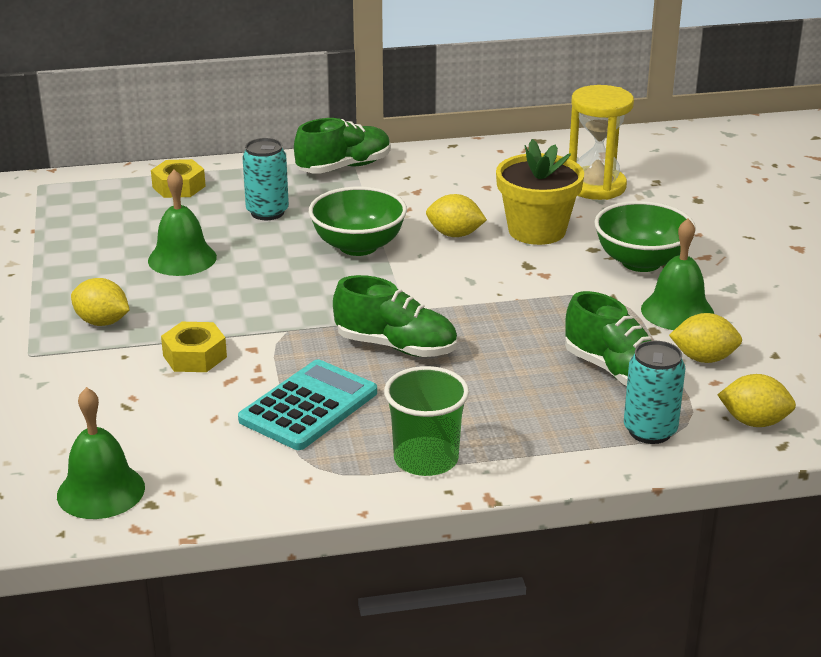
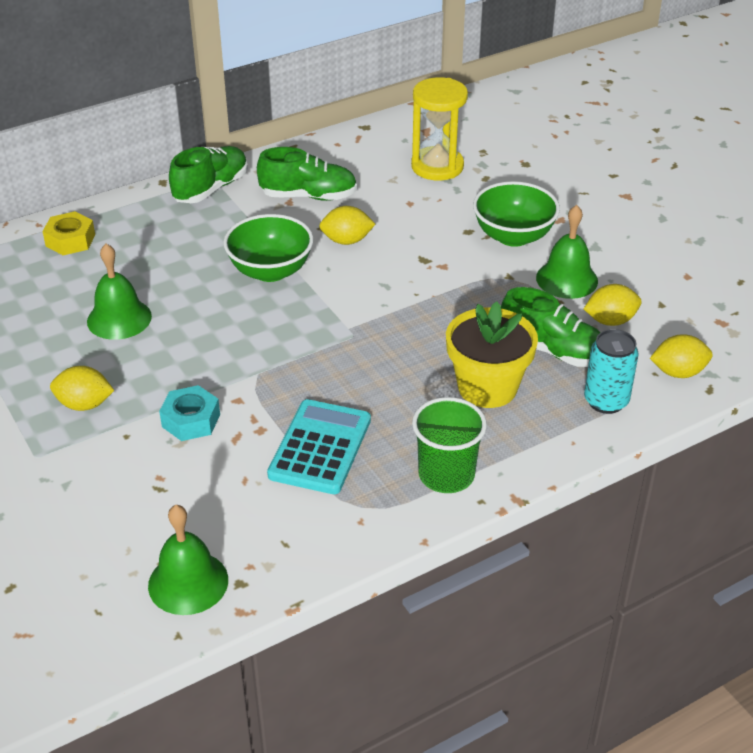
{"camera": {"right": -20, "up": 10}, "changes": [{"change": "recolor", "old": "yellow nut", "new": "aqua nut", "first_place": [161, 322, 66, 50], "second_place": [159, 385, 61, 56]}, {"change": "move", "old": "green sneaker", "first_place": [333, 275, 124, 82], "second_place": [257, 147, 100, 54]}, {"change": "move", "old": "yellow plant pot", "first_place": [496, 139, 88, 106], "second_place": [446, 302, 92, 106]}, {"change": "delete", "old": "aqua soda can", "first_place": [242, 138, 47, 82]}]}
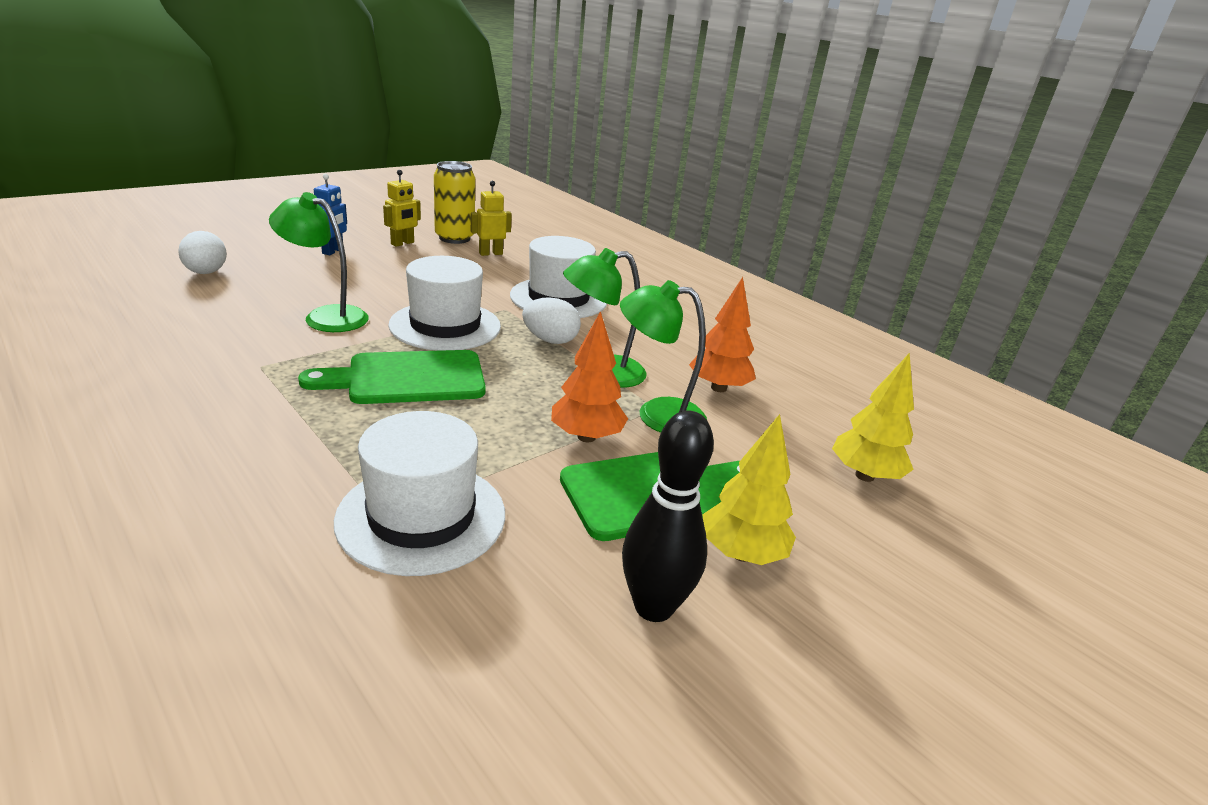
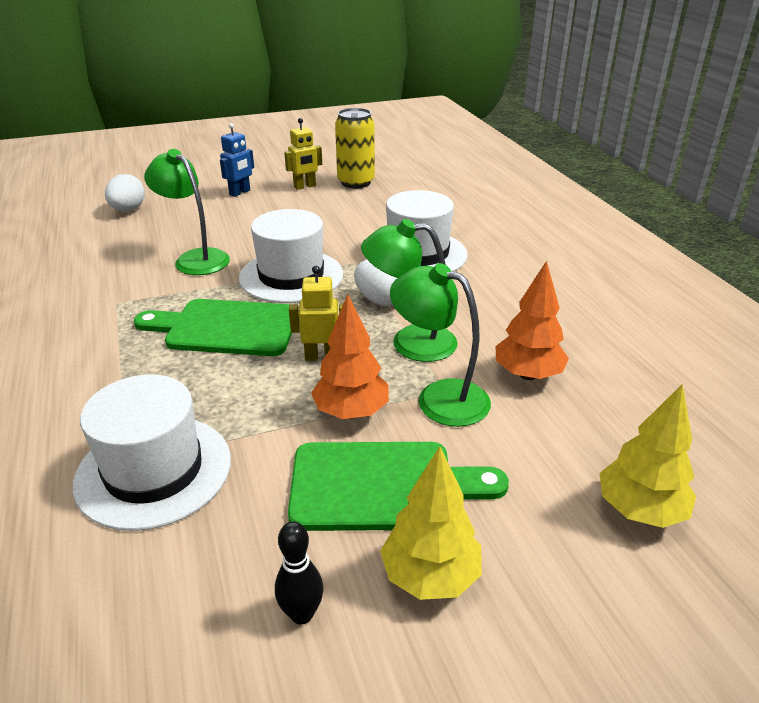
{"camera": {"right": 25, "up": 5}, "changes": [{"change": "resize", "old": "jet-black skittle", "first_place": [622, 410, 92, 212], "second_place": [275, 521, 49, 103], "factor": 0.57}, {"change": "move", "old": "yellow toy robot", "first_place": [471, 181, 41, 75], "second_place": [289, 266, 55, 95]}]}
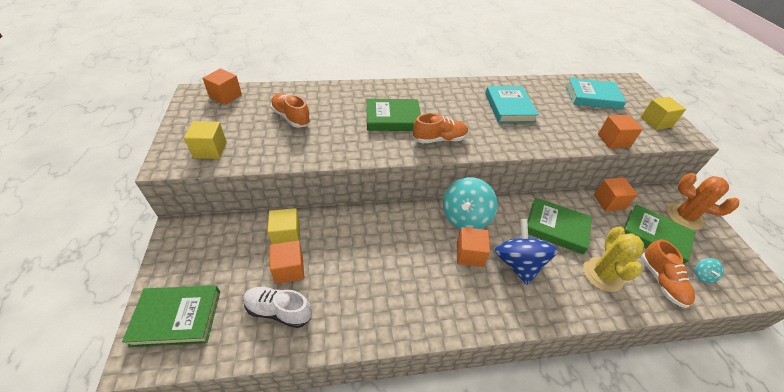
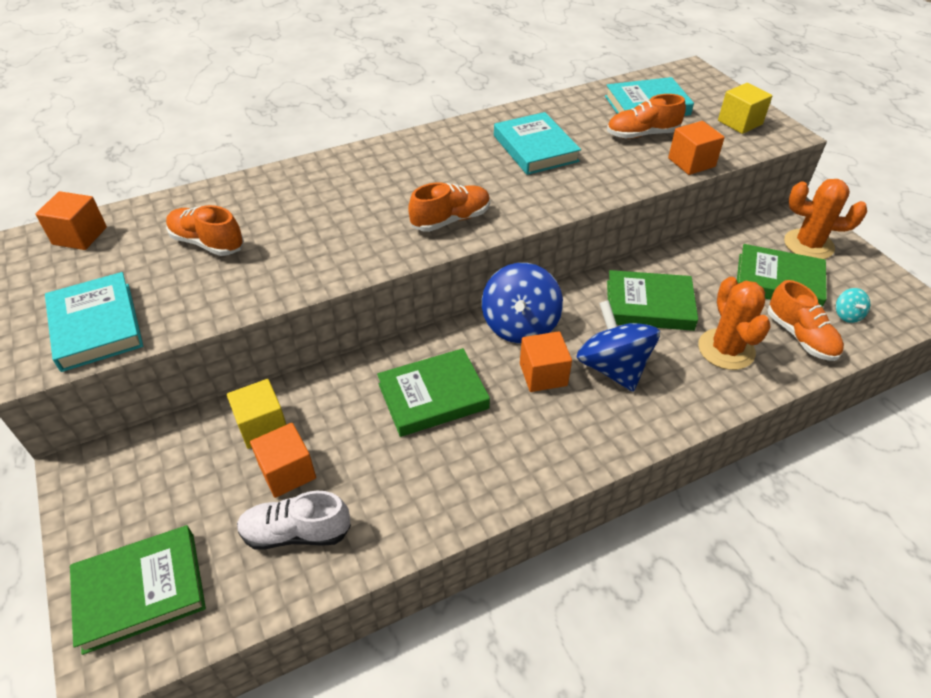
{"camera": {"right": -15, "up": 0}, "changes": [{"change": "replace", "old": "yellow block", "new": "aqua hardcover", "first_place": [184, 121, 43, 38], "second_place": [45, 272, 98, 100]}, {"change": "move", "old": "green hardcover", "first_place": [366, 99, 55, 32], "second_place": [377, 348, 113, 89]}, {"change": "recolor", "old": "aqua spinning top", "new": "cobalt spinning top", "first_place": [443, 177, 54, 52], "second_place": [482, 263, 81, 81]}, {"change": "insert", "new": "orange-coloured sneaker", "second_place": [607, 94, 79, 45]}, {"change": "recolor", "old": "yellow cactus", "new": "orange-coloured cactus", "first_place": [583, 226, 61, 66], "second_place": [698, 277, 73, 93]}, {"change": "delete", "old": "orange-coloured block", "first_place": [594, 178, 44, 33]}]}
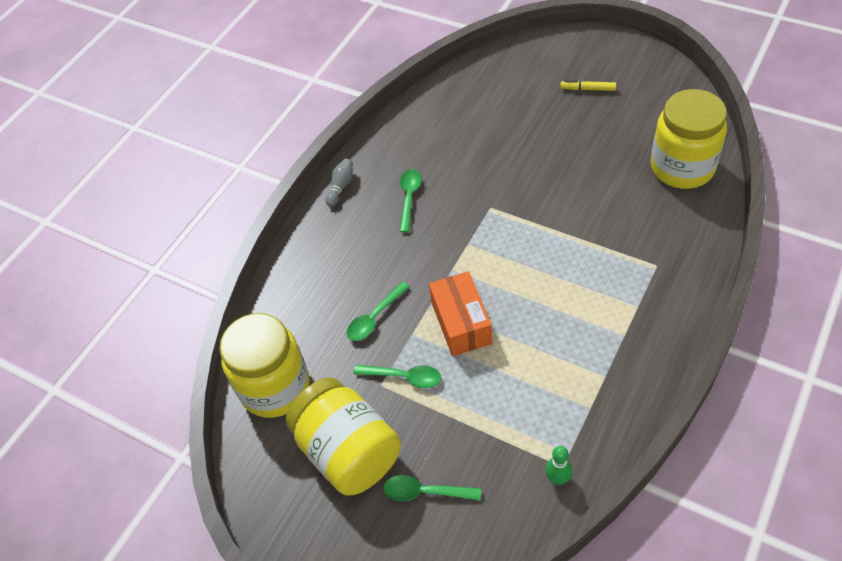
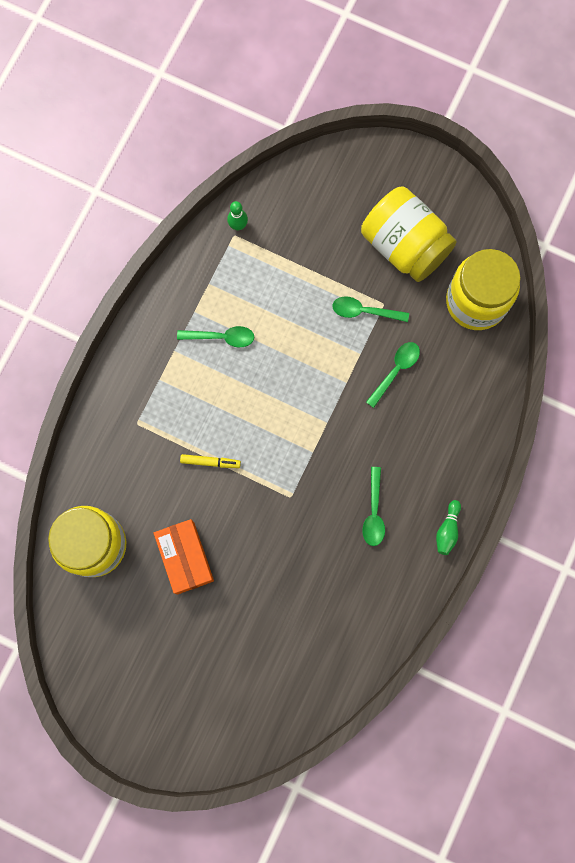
{"camera": {"right": 170, "up": 25}, "changes": [{"change": "move", "old": "orange-coloured package", "first_place": [429, 271, 63, 85], "second_place": [153, 519, 61, 75]}, {"change": "move", "old": "green spoon", "first_place": [383, 475, 98, 26], "second_place": [177, 326, 78, 22]}, {"change": "move", "old": "yellow marker pen", "first_place": [560, 80, 56, 11], "second_place": [180, 454, 61, 14]}, {"change": "recolor", "old": "grey skittle", "new": "green skittle", "first_place": [326, 159, 27, 47], "second_place": [436, 500, 25, 55]}]}
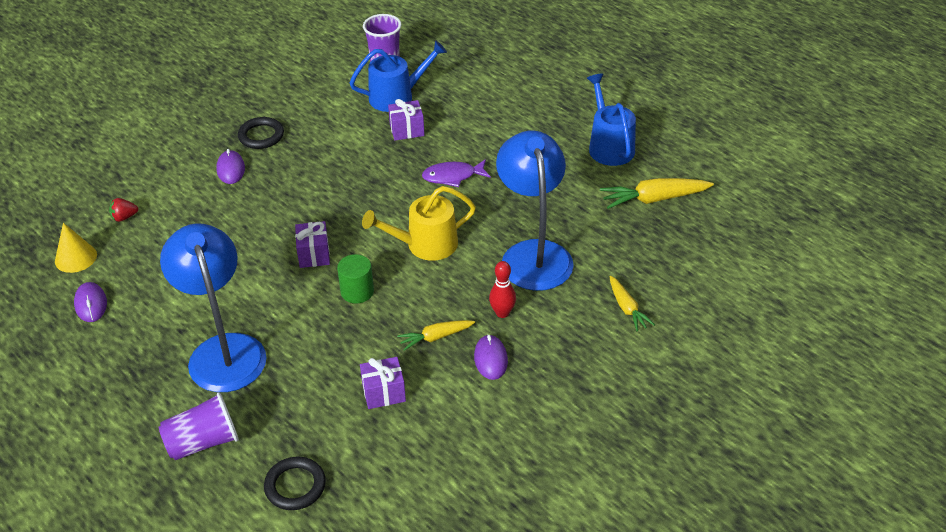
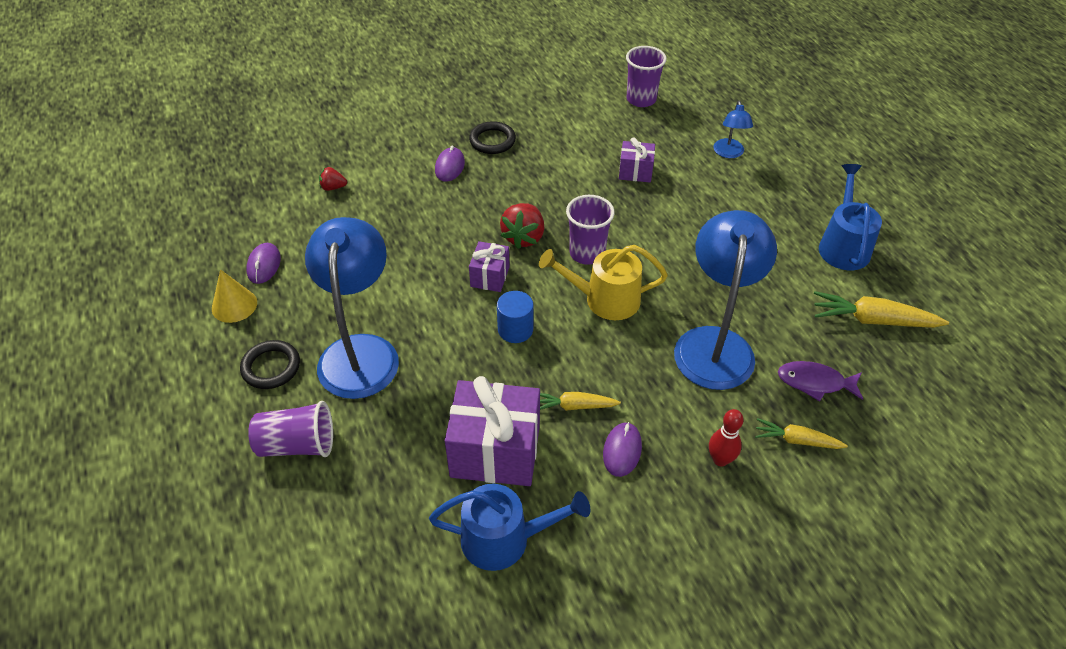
{"camera": {"right": 20, "up": 5}, "changes": [{"change": "move", "old": "yellow solid cone", "first_place": [55, 223, 42, 50], "second_place": [212, 269, 45, 54]}, {"change": "move", "old": "jet-black ring", "first_place": [264, 457, 62, 53], "second_place": [240, 340, 60, 49]}, {"change": "move", "old": "cobalt watering pot", "first_place": [350, 40, 97, 72], "second_place": [429, 484, 161, 87]}, {"change": "resize", "old": "royal purple gift", "first_place": [360, 357, 46, 52], "second_place": [445, 376, 95, 110], "factor": 1.92}, {"change": "recolor", "old": "green cylinder shape", "new": "cobalt cylinder shape", "first_place": [337, 254, 37, 50], "second_place": [497, 291, 37, 52]}, {"change": "insert", "new": "red toy strawberry", "second_place": [500, 203, 44, 46]}, {"change": "insert", "new": "royal purple cup", "second_place": [566, 195, 49, 70]}, {"change": "move", "old": "red skittle", "first_place": [489, 261, 27, 57], "second_place": [709, 409, 35, 58]}, {"change": "insert", "new": "cobalt lamp", "second_place": [713, 101, 40, 57]}, {"change": "rotate", "old": "yellow toy carrot", "first_place": [609, 276, 46, 55], "second_place": [755, 418, 93, 31], "degrees": 105}, {"change": "move", "old": "royal purple toy fish", "first_place": [422, 159, 69, 28], "second_place": [778, 361, 85, 40]}]}
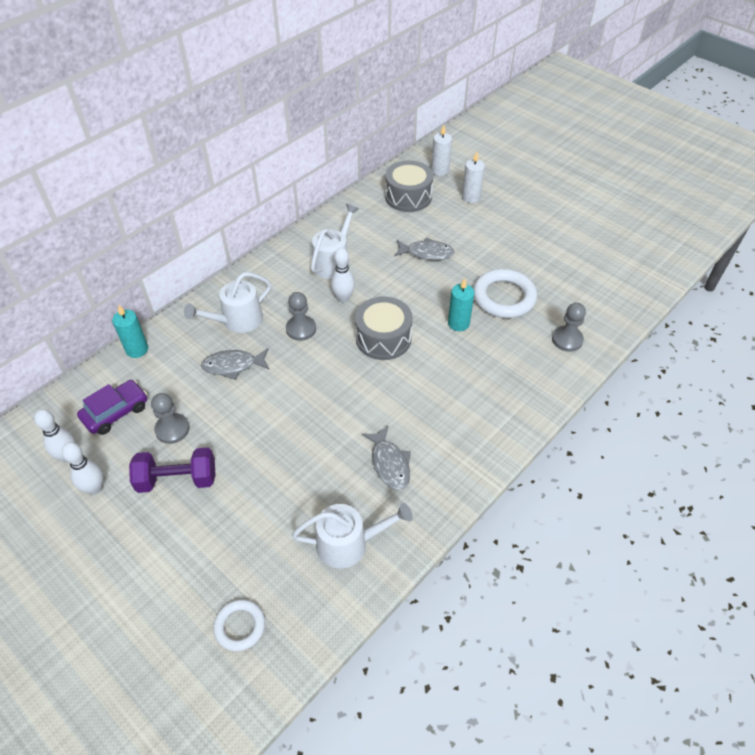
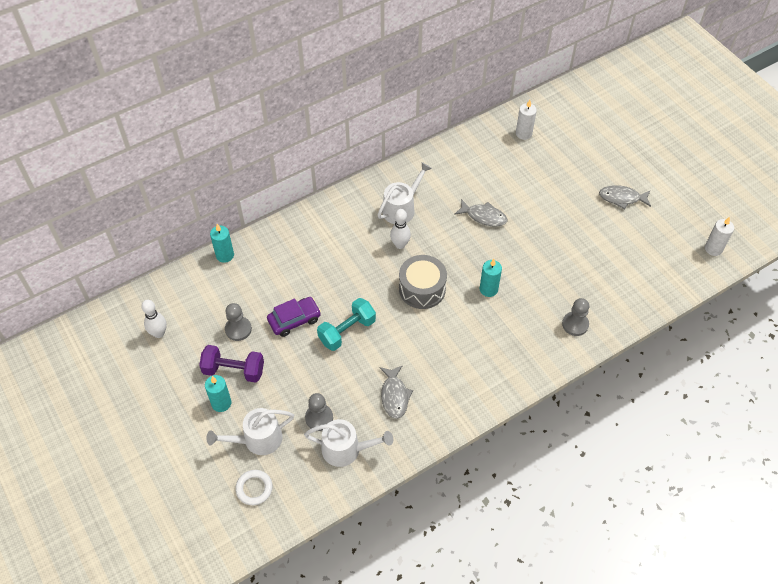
{"camera": {"right": 15, "up": 5}, "changes": [{"change": "insert", "new": "aqua pillar candle", "second_place": [205, 375, 26, 37]}, {"change": "move", "old": "white watering pot", "first_place": [184, 272, 87, 61], "second_place": [206, 408, 88, 47]}, {"change": "move", "old": "royal purple car", "first_place": [77, 380, 70, 55], "second_place": [267, 297, 54, 40]}, {"change": "move", "old": "grey pawn", "first_place": [286, 292, 30, 49], "second_place": [305, 393, 28, 38]}, {"change": "insert", "new": "aqua dumbbell", "second_place": [317, 298, 59, 53]}, {"change": "move", "old": "grey toy fish", "first_place": [201, 348, 69, 32], "second_place": [599, 185, 52, 24]}, {"change": "move", "old": "white pillar candle", "first_place": [462, 151, 23, 52], "second_place": [705, 217, 29, 39]}, {"change": "delete", "old": "white skittle", "first_place": [62, 442, 42, 53]}, {"change": "delete", "old": "grey snare drum", "first_place": [385, 160, 48, 52]}, {"change": "delete", "old": "white ring", "first_place": [473, 269, 64, 49]}]}
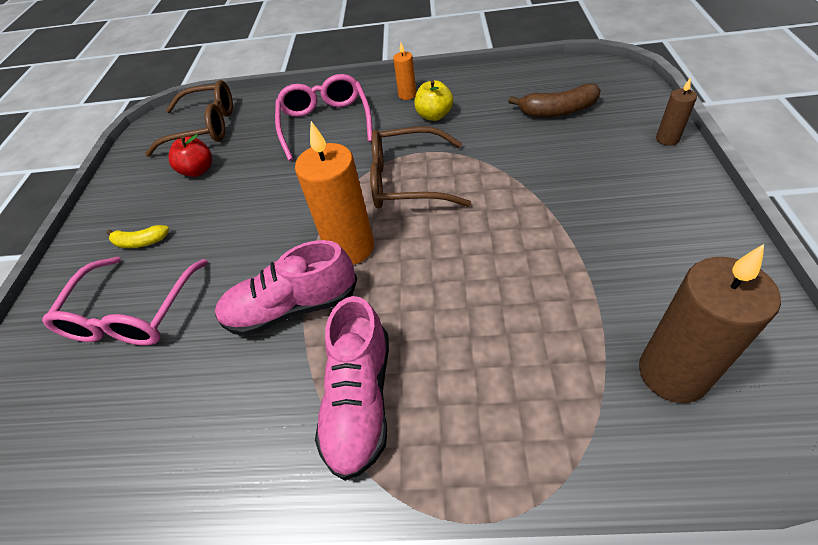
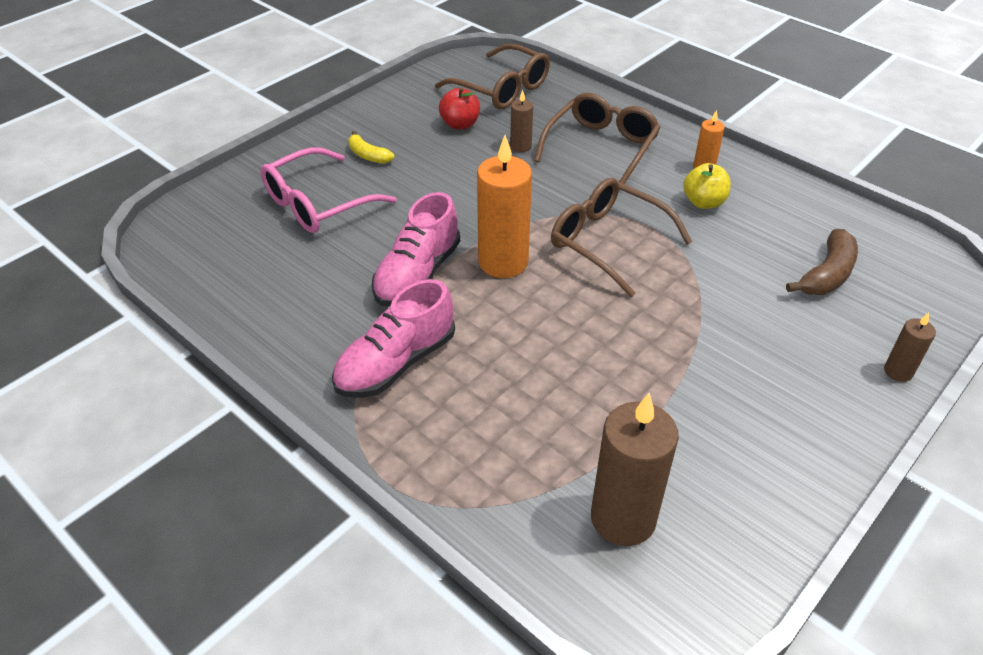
{"camera": {"right": 35, "up": -5}, "changes": [{"change": "rotate", "old": "pink sneaker", "first_place": [215, 240, 142, 96], "second_place": [372, 192, 88, 115], "degrees": -90}, {"change": "insert", "new": "dark brown pillar candle", "second_place": [510, 90, 23, 62]}, {"change": "recolor", "old": "pink glasses", "new": "dark brown glasses", "first_place": [275, 74, 98, 87], "second_place": [534, 93, 127, 97]}, {"change": "rotate", "old": "dark brown banana", "first_place": [508, 83, 93, 34], "second_place": [786, 229, 72, 66], "degrees": -90}]}
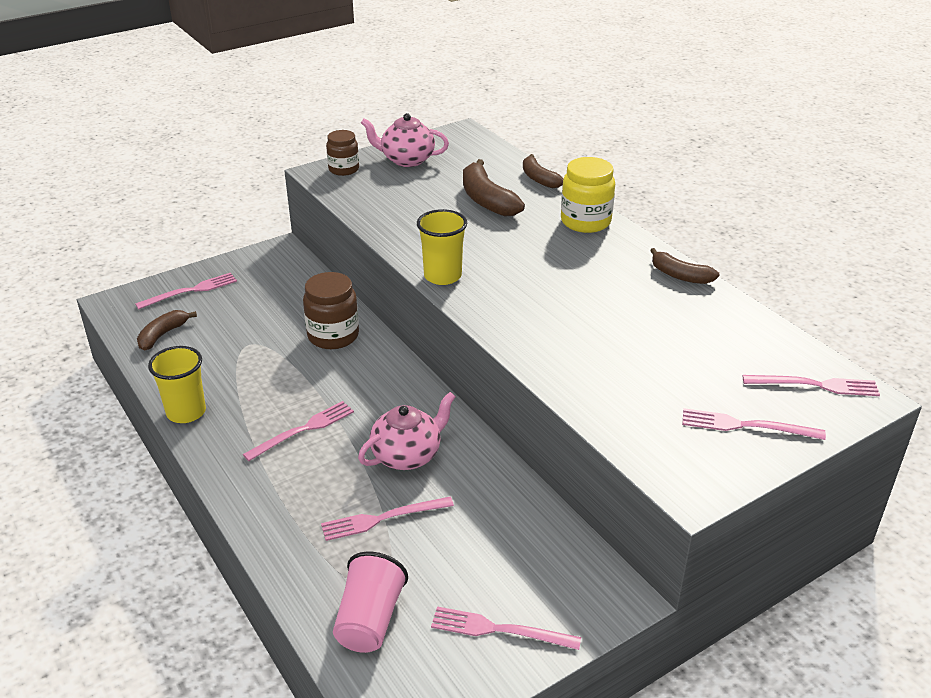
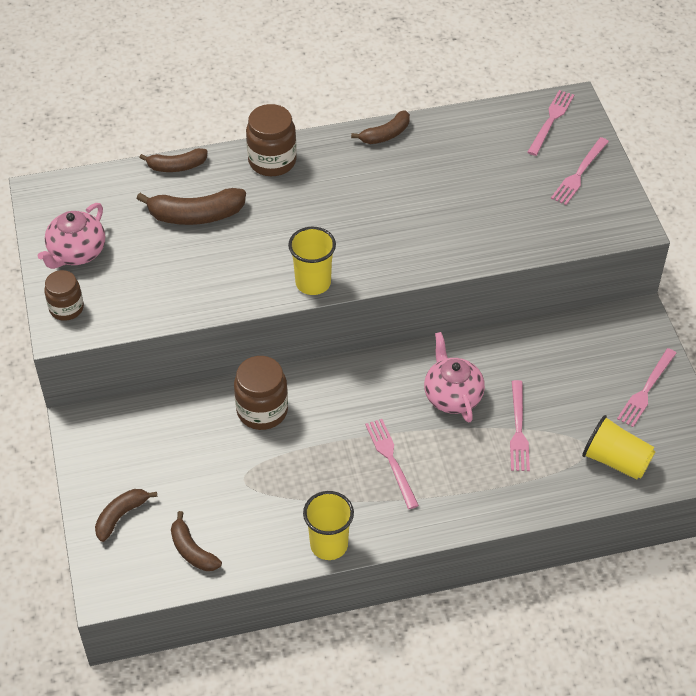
{"camera": {"right": -70, "up": 15}, "changes": [{"change": "replace", "old": "pink fork", "new": "dark brown banana", "first_place": [135, 273, 102, 36], "second_place": [95, 489, 62, 53]}, {"change": "recolor", "old": "yellow jam jar", "new": "dark brown jam jar", "first_place": [561, 157, 54, 76], "second_place": [246, 104, 51, 72]}, {"change": "recolor", "old": "pink cup", "new": "yellow cup", "first_place": [333, 552, 75, 101], "second_place": [582, 415, 74, 65]}]}
